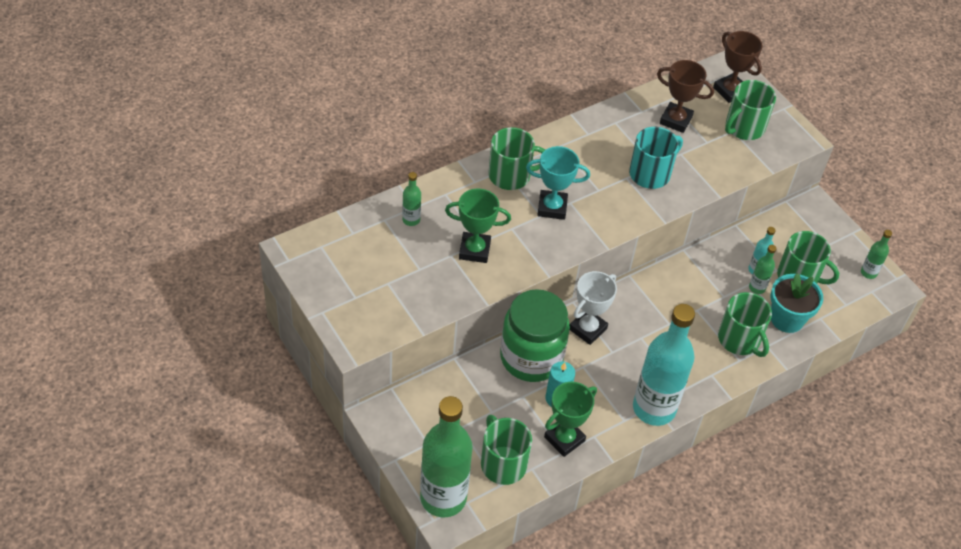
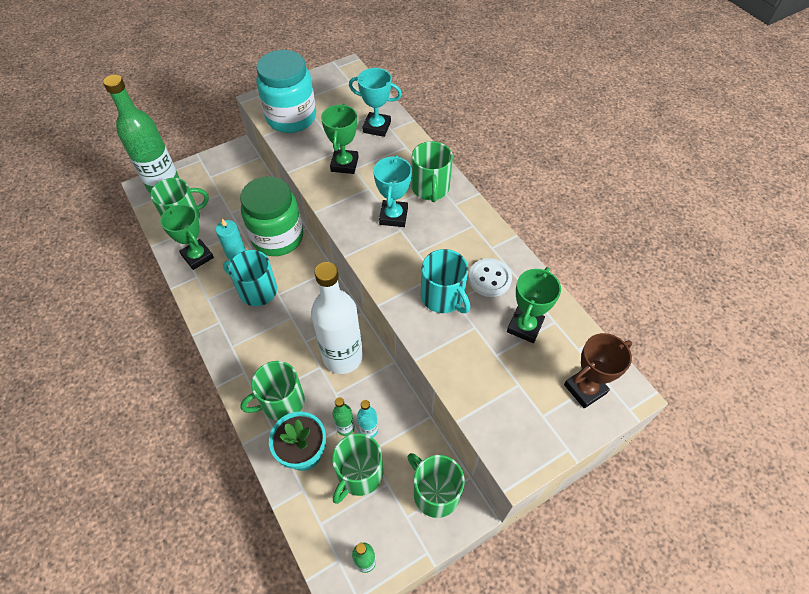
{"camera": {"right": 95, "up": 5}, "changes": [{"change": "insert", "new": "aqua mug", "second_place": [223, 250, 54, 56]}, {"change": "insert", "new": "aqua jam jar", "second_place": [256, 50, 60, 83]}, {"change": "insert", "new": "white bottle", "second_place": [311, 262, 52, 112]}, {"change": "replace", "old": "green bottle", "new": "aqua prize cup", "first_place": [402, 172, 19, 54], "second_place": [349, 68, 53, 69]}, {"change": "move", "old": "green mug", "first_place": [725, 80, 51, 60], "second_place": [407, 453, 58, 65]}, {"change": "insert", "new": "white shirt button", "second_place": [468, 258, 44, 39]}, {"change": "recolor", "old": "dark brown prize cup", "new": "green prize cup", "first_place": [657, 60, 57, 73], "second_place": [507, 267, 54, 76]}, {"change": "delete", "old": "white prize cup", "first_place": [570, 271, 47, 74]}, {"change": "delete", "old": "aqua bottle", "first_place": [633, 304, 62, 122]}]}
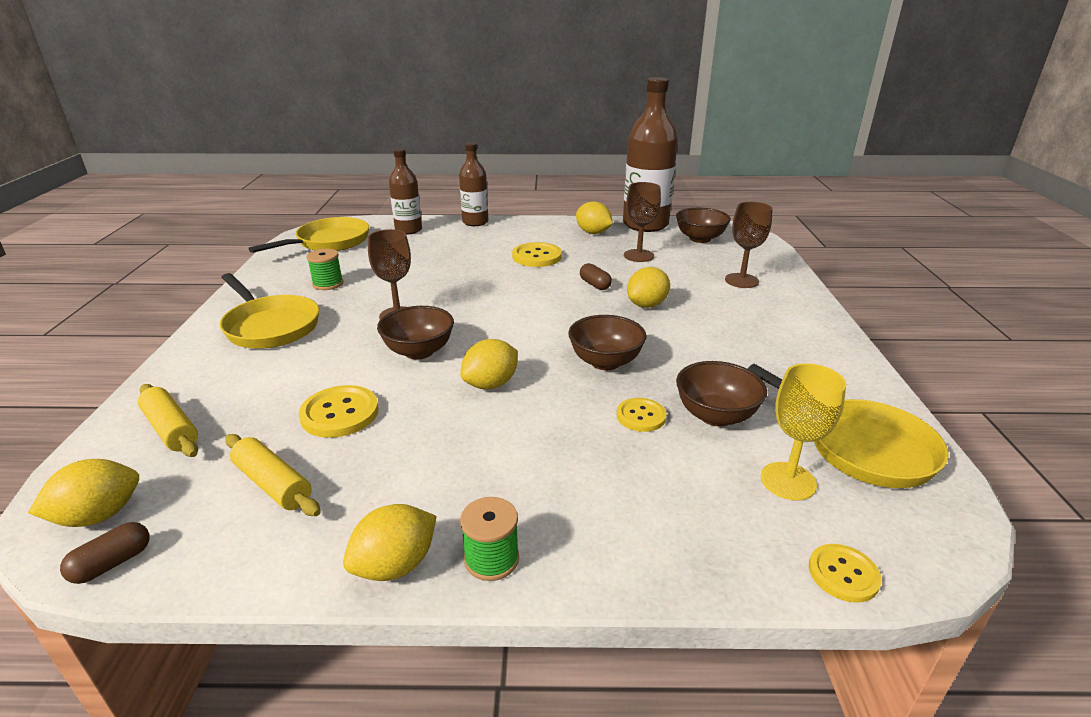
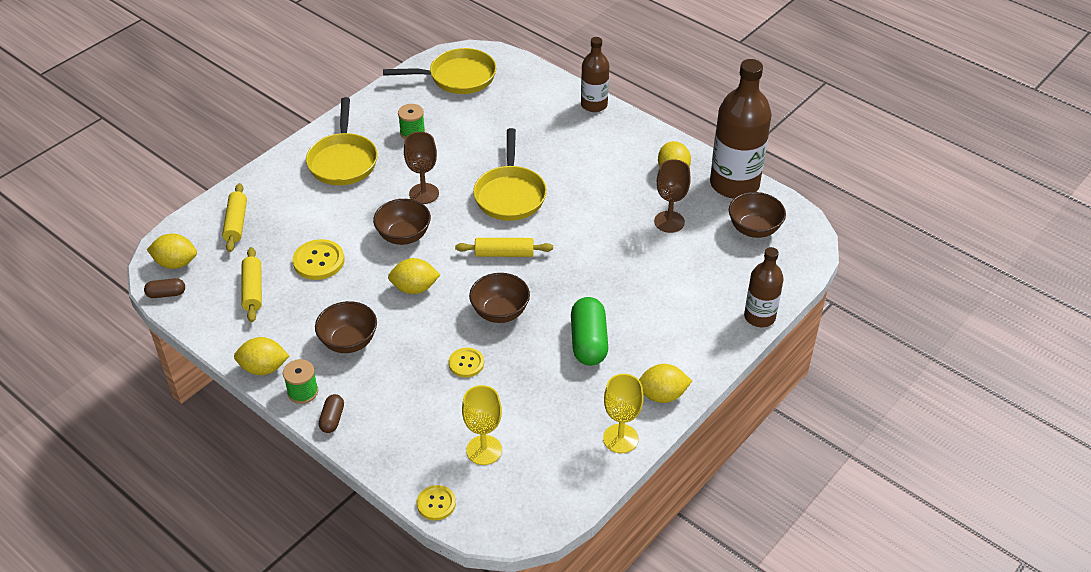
{"camera": {"right": 40, "up": 15}, "changes": [{"change": "move", "old": "dark brown serving bowl", "first_place": [676, 361, 91, 65], "second_place": [315, 301, 62, 52]}, {"change": "move", "old": "dark brown capsule", "first_place": [580, 263, 32, 27], "second_place": [319, 394, 25, 39]}, {"change": "insert", "new": "yellow rolling pin", "second_place": [455, 238, 98, 19]}, {"change": "move", "old": "yellow pan", "first_place": [748, 364, 201, 124], "second_place": [473, 128, 74, 93]}, {"change": "insert", "new": "green capsule", "second_place": [571, 297, 37, 69]}, {"change": "insert", "new": "yellow wine glass", "second_place": [603, 374, 40, 79]}, {"change": "move", "old": "yellow lemon", "first_place": [627, 267, 43, 41], "second_place": [639, 364, 53, 39]}, {"change": "move", "old": "dark brown bottle", "first_place": [389, 148, 33, 87], "second_place": [744, 247, 40, 80]}, {"change": "delete", "old": "yellow shirt button", "first_place": [512, 242, 50, 25]}, {"change": "delete", "old": "dark brown wine glass", "first_place": [725, 202, 48, 86]}]}
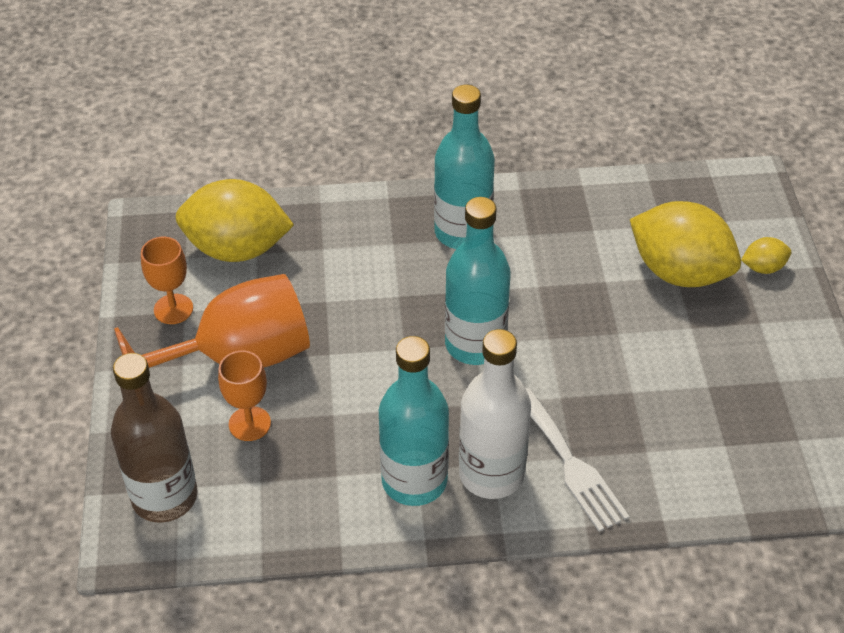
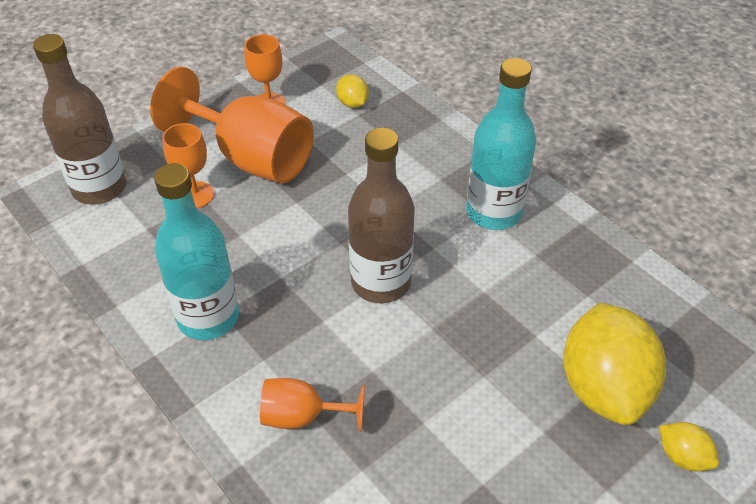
{"camera": {"right": 55, "up": 0}, "changes": [{"change": "replace", "old": "white fork", "new": "orange-coloured wine glass", "first_place": [526, 388, 103, 144], "second_place": [260, 378, 105, 54]}, {"change": "resize", "old": "yellow lemon", "first_place": [176, 179, 118, 83], "second_place": [336, 74, 33, 34], "factor": 0.44}, {"change": "recolor", "old": "aqua bottle", "new": "dark brown bottle", "first_place": [445, 197, 66, 168], "second_place": [348, 128, 67, 175]}, {"change": "delete", "old": "white bottle", "first_place": [459, 329, 72, 170]}]}
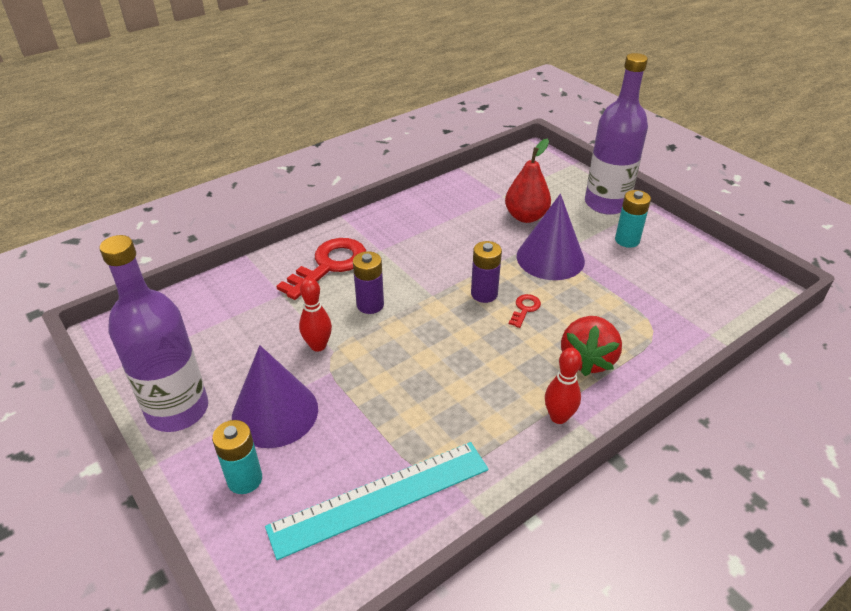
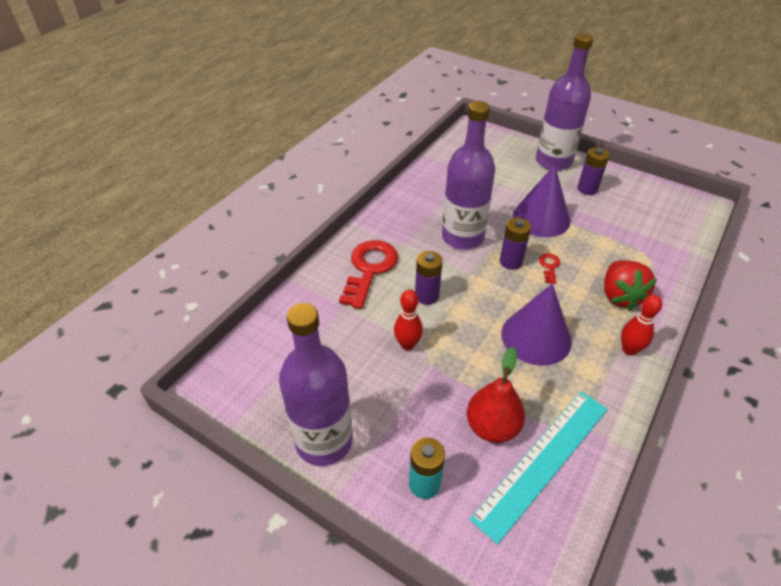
{"camera": {"right": -20, "up": 5}, "changes": [{"change": "insert", "new": "royal purple bottle", "second_place": [442, 101, 53, 149]}, {"change": "move", "old": "red toy pear", "first_place": [505, 139, 46, 84], "second_place": [467, 347, 58, 96]}, {"change": "move", "old": "royal purple solid cone", "first_place": [232, 345, 86, 103], "second_place": [501, 283, 71, 83]}, {"change": "recolor", "old": "aqua power cell", "new": "royal purple power cell", "first_place": [615, 190, 36, 58], "second_place": [577, 147, 32, 48]}]}
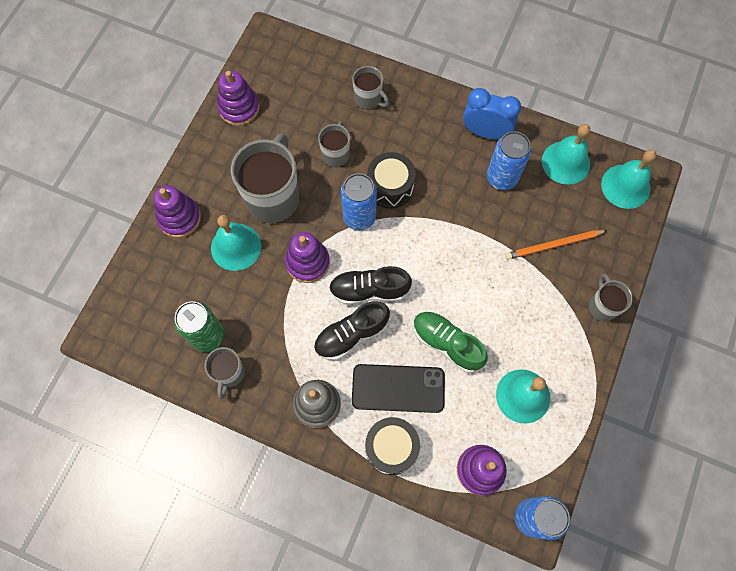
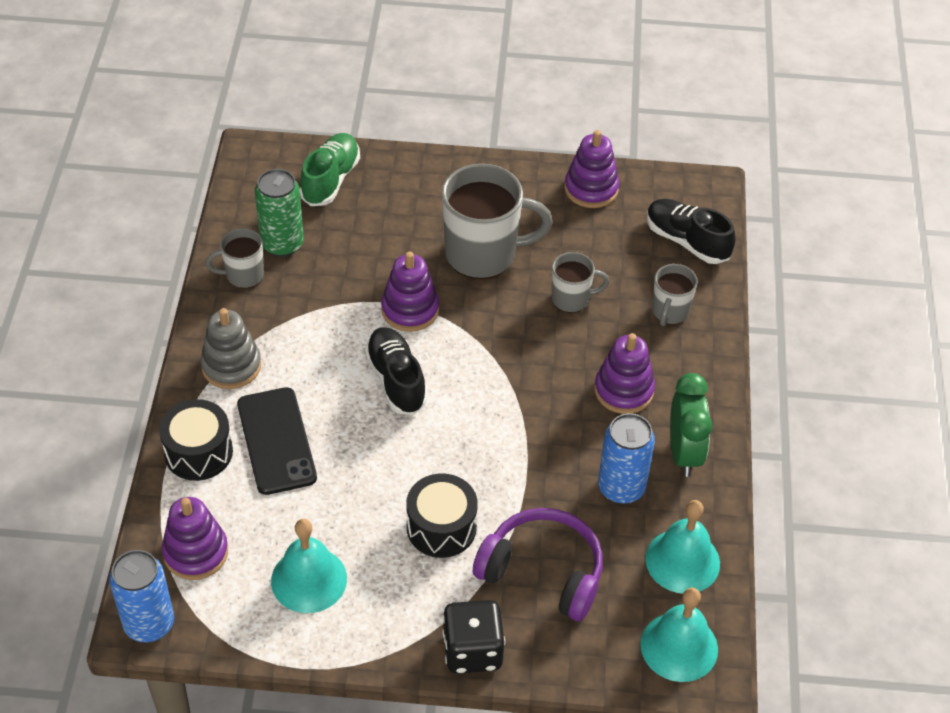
{"camera": {"right": 70, "up": -20}, "changes": [{"change": "move", "old": "green sneaker", "first_place": [413, 311, 75, 62], "second_place": [300, 133, 60, 73]}, {"change": "move", "old": "jet-black snare drum", "first_place": [367, 152, 49, 57], "second_place": [406, 473, 72, 85]}, {"change": "replace", "old": "grey mug", "new": "jet-black dice", "first_place": [589, 273, 44, 48], "second_place": [442, 600, 63, 74]}, {"change": "replace", "old": "orange-coloured wooden pencil", "new": "royal purple over-ear headphones", "first_place": [505, 230, 103, 30], "second_place": [473, 508, 130, 113]}, {"change": "move", "old": "royal purple stacking toy", "first_place": [154, 185, 47, 53], "second_place": [594, 333, 61, 81]}, {"change": "move", "old": "jet-black sneaker", "first_place": [314, 301, 76, 59], "second_place": [647, 199, 88, 65]}, {"change": "recolor", "old": "cobalt alarm clock", "new": "green alarm clock", "first_place": [463, 88, 58, 51], "second_place": [670, 373, 43, 104]}, {"change": "delete", "old": "aqua hand bell", "first_place": [211, 215, 51, 56]}, {"change": "delete", "old": "cobalt soda can", "first_place": [341, 173, 36, 57]}]}
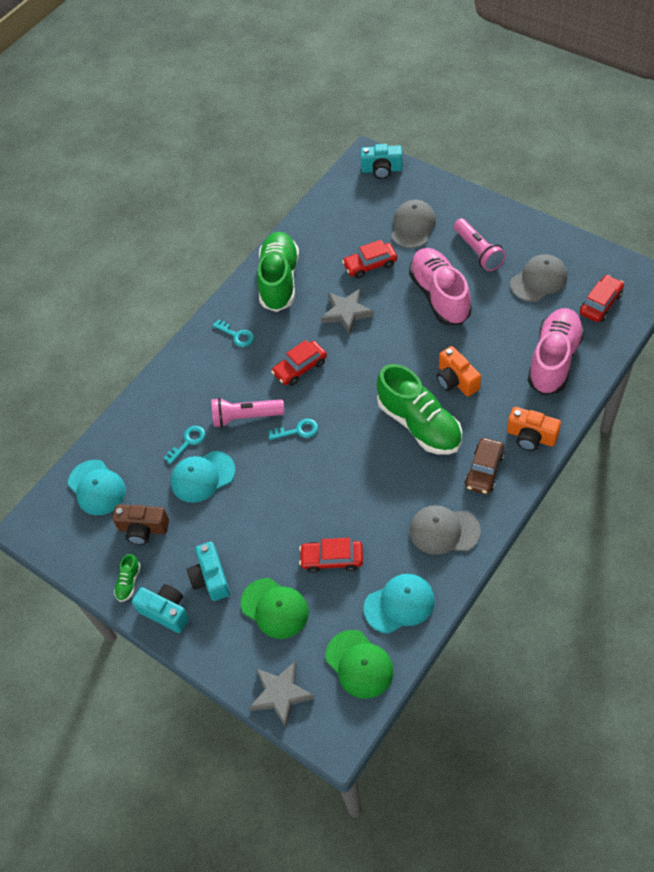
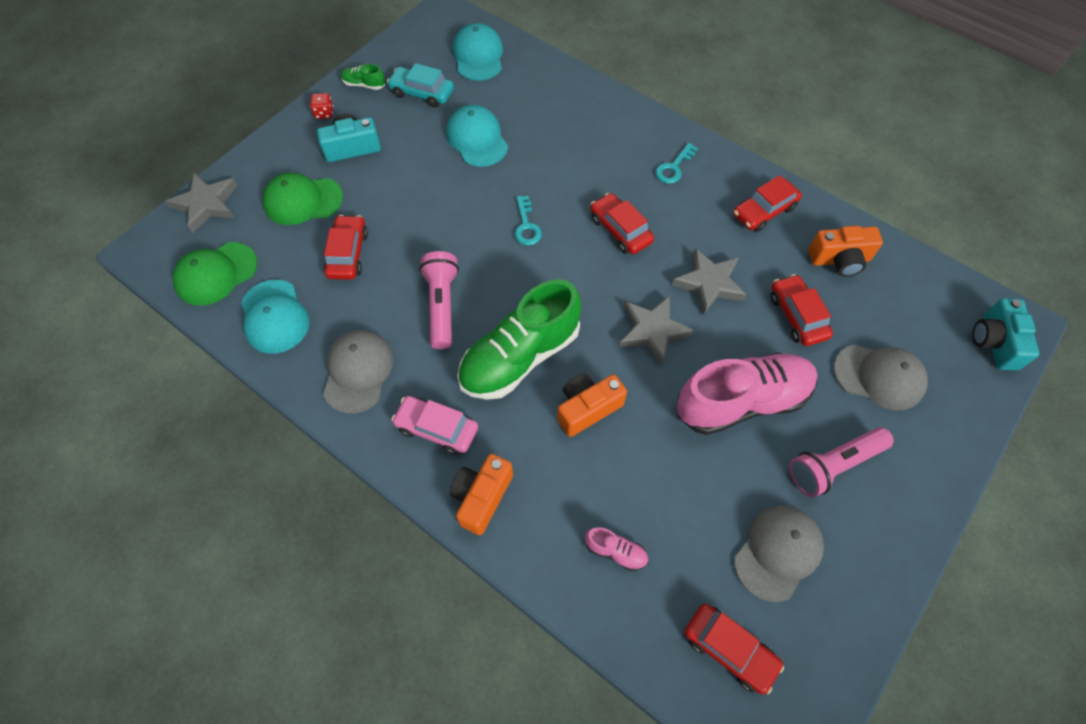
{"camera": {"right": 85, "up": 5}, "changes": [{"change": "rotate", "old": "green cap", "first_place": [241, 578, 68, 61], "second_place": [262, 173, 81, 52], "degrees": 45}, {"change": "replace", "old": "aqua photo camera", "new": "red dice", "first_place": [132, 584, 57, 49], "second_place": [310, 93, 23, 26]}, {"change": "replace", "old": "dark brown photo camera", "new": "aqua car", "first_place": [113, 504, 56, 41], "second_place": [387, 63, 67, 45]}, {"change": "recolor", "old": "dark brown car", "new": "pink car", "first_place": [465, 438, 40, 56], "second_place": [391, 396, 87, 59]}, {"change": "move", "old": "pink torch", "first_place": [211, 398, 73, 29], "second_place": [419, 251, 40, 98]}, {"change": "rotate", "old": "aqua cap", "first_place": [68, 460, 58, 55], "second_place": [452, 23, 51, 57], "degrees": 120}, {"change": "resize", "old": "pink sneaker", "first_place": [528, 308, 56, 87], "second_place": [585, 527, 63, 44], "factor": 0.41}, {"change": "insert", "new": "grey star shape", "second_place": [619, 295, 76, 71]}, {"change": "replace", "old": "green sneaker", "new": "red car", "first_place": [257, 232, 42, 80], "second_place": [733, 175, 69, 57]}, {"change": "rotate", "old": "grey cap", "first_place": [510, 254, 57, 48], "second_place": [734, 505, 90, 97], "degrees": -105}, {"change": "insert", "new": "orange-coloured photo camera", "second_place": [808, 226, 75, 51]}, {"change": "delete", "old": "aqua key", "first_place": [164, 426, 42, 38]}]}
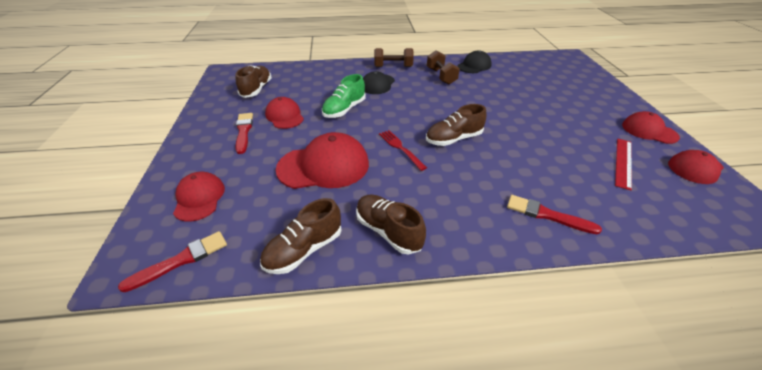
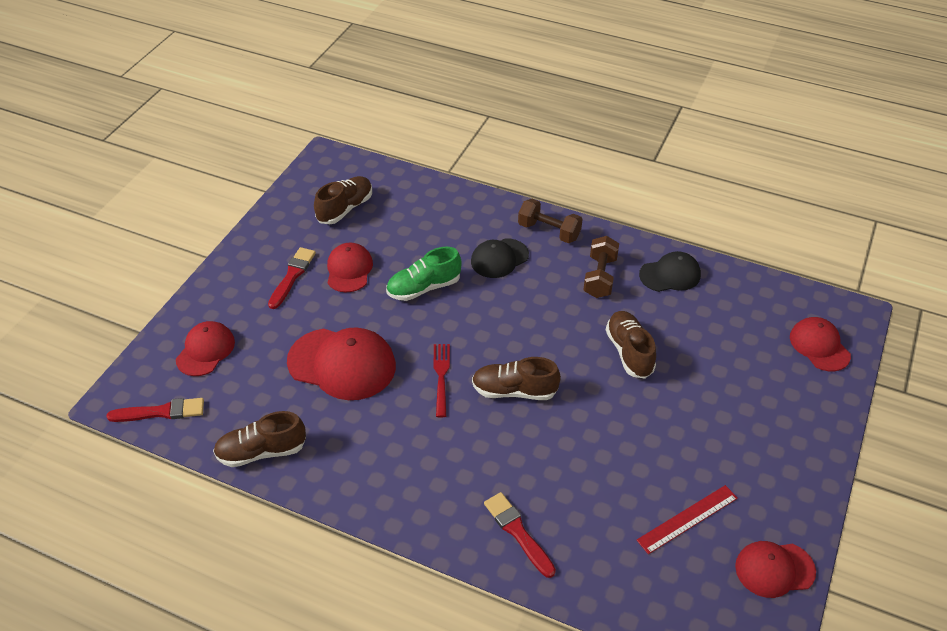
{"camera": {"right": 30, "up": 5}, "changes": [{"change": "move", "old": "dark brown sneaker", "first_place": [356, 195, 70, 59], "second_place": [606, 311, 50, 68]}, {"change": "move", "old": "red cap", "first_place": [622, 111, 58, 33], "second_place": [790, 317, 61, 54]}]}
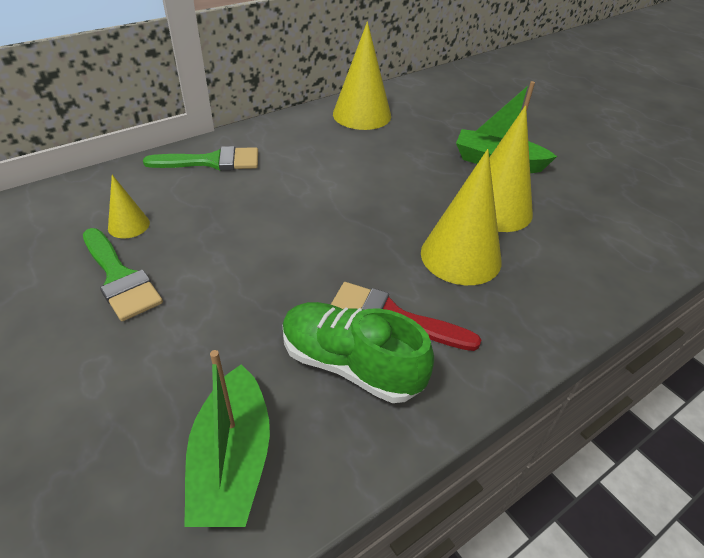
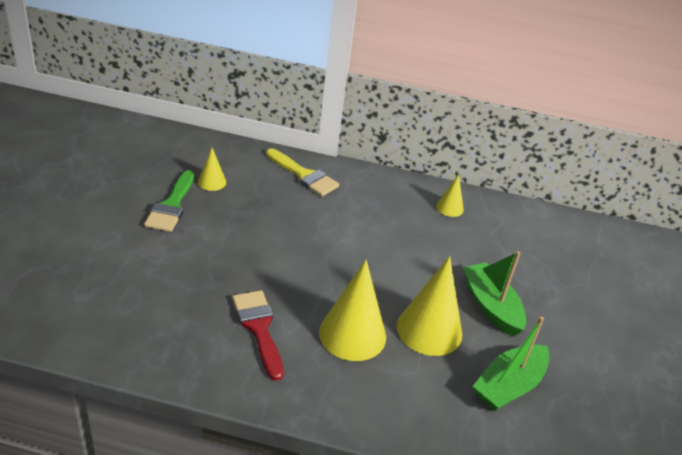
{"camera": {"right": 45, "up": -5}, "changes": [{"change": "recolor", "old": "green brush", "new": "yellow brush", "first_place": [143, 146, 115, 25], "second_place": [266, 148, 73, 48]}, {"change": "resize", "old": "yellow solid cone", "first_place": [333, 22, 58, 108], "second_place": [436, 174, 28, 43], "factor": 0.51}, {"change": "move", "old": "green boat", "first_place": [184, 350, 86, 177], "second_place": [473, 317, 77, 94]}, {"change": "delete", "old": "green sneaker", "first_place": [283, 302, 151, 101]}]}
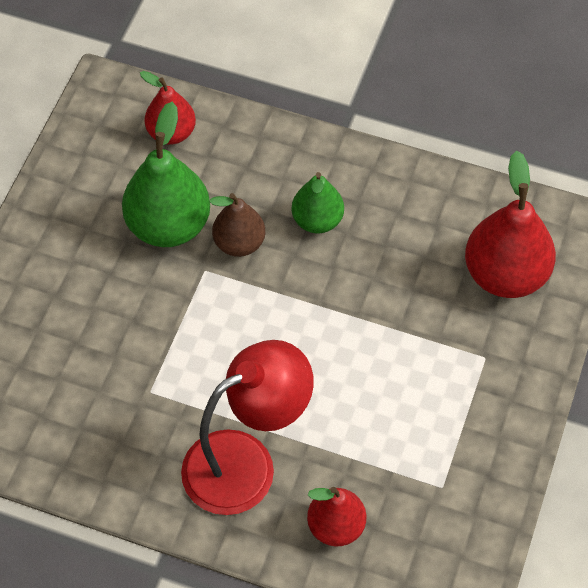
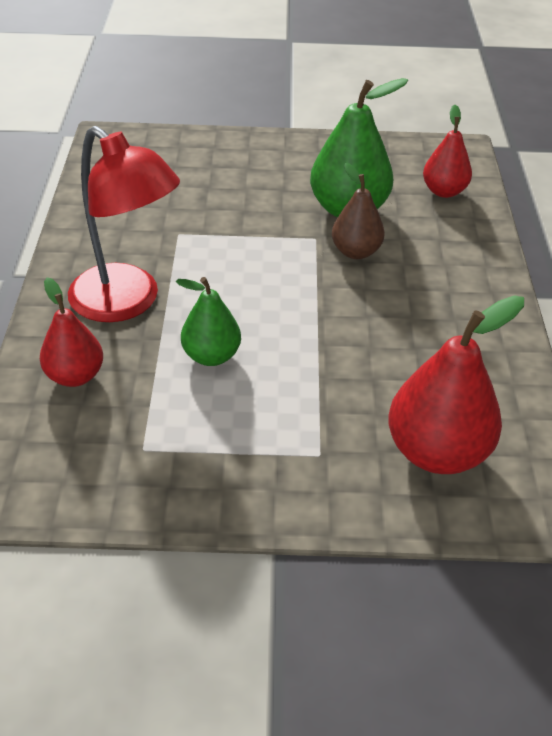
{"camera": {"right": 70, "up": -15}, "changes": [{"change": "move", "old": "green toy pear", "first_place": [291, 172, 53, 61], "second_place": [176, 277, 65, 89]}]}
